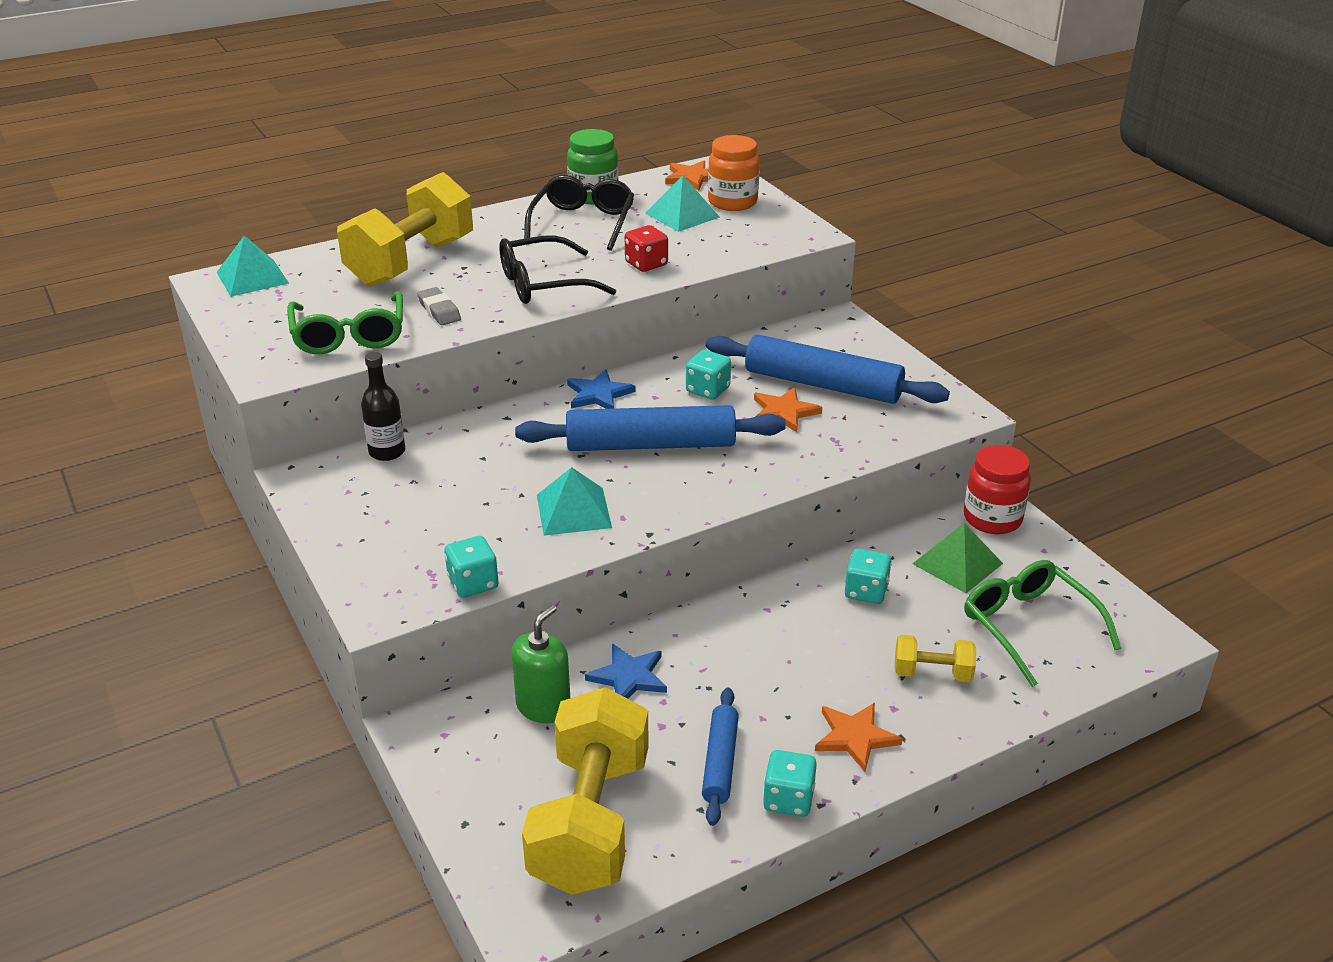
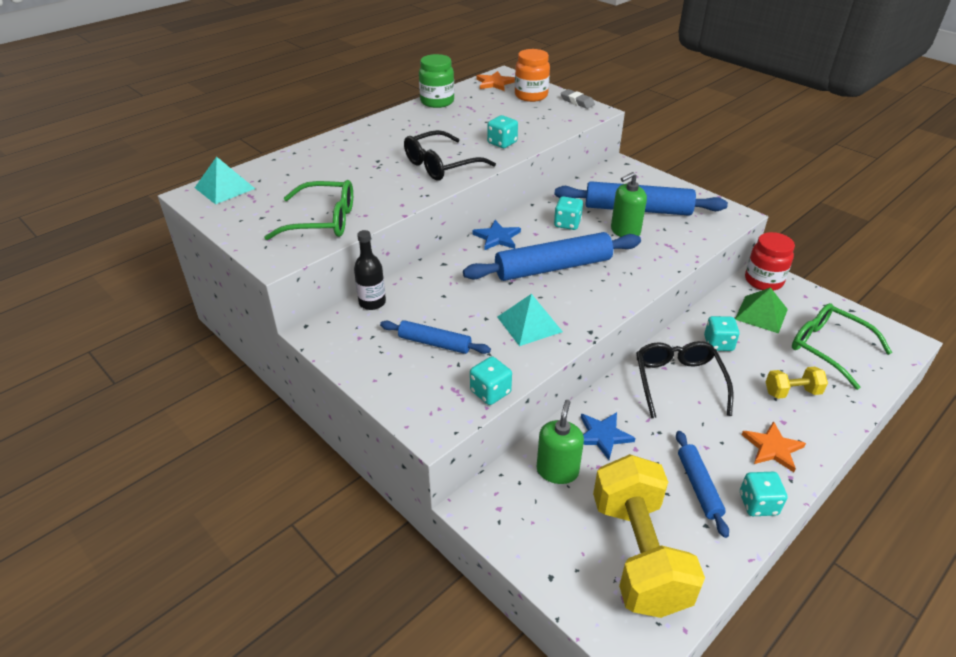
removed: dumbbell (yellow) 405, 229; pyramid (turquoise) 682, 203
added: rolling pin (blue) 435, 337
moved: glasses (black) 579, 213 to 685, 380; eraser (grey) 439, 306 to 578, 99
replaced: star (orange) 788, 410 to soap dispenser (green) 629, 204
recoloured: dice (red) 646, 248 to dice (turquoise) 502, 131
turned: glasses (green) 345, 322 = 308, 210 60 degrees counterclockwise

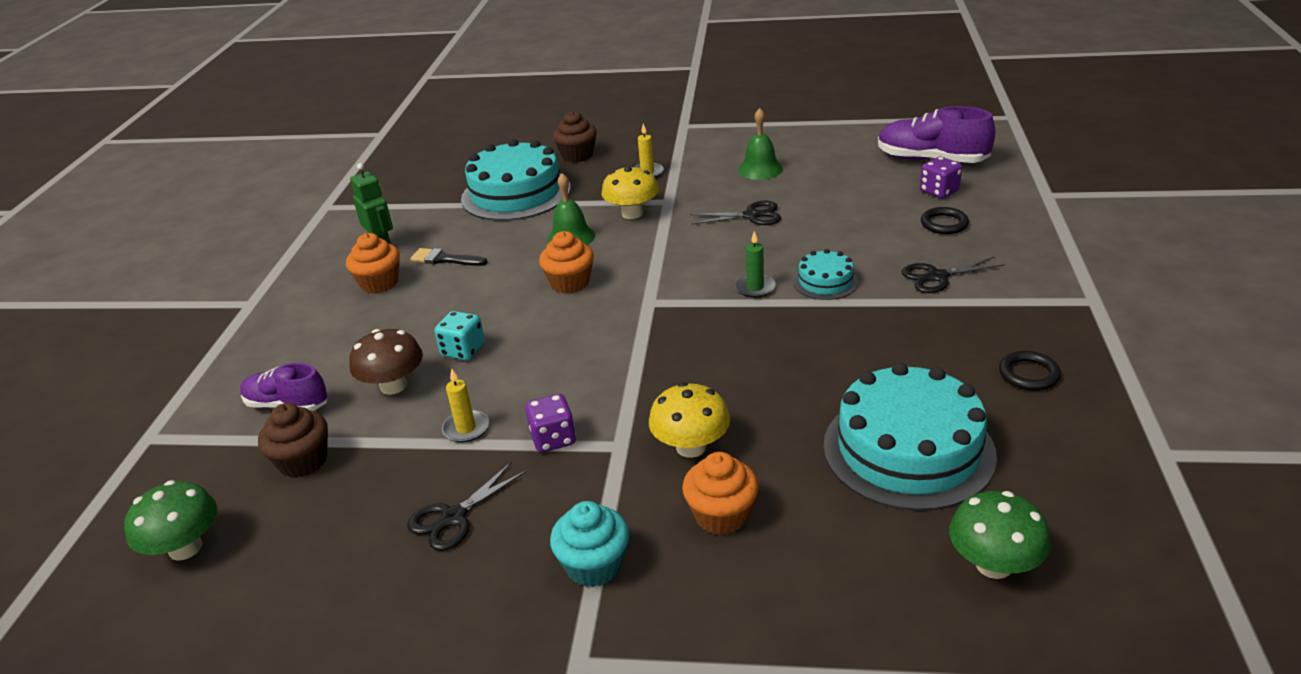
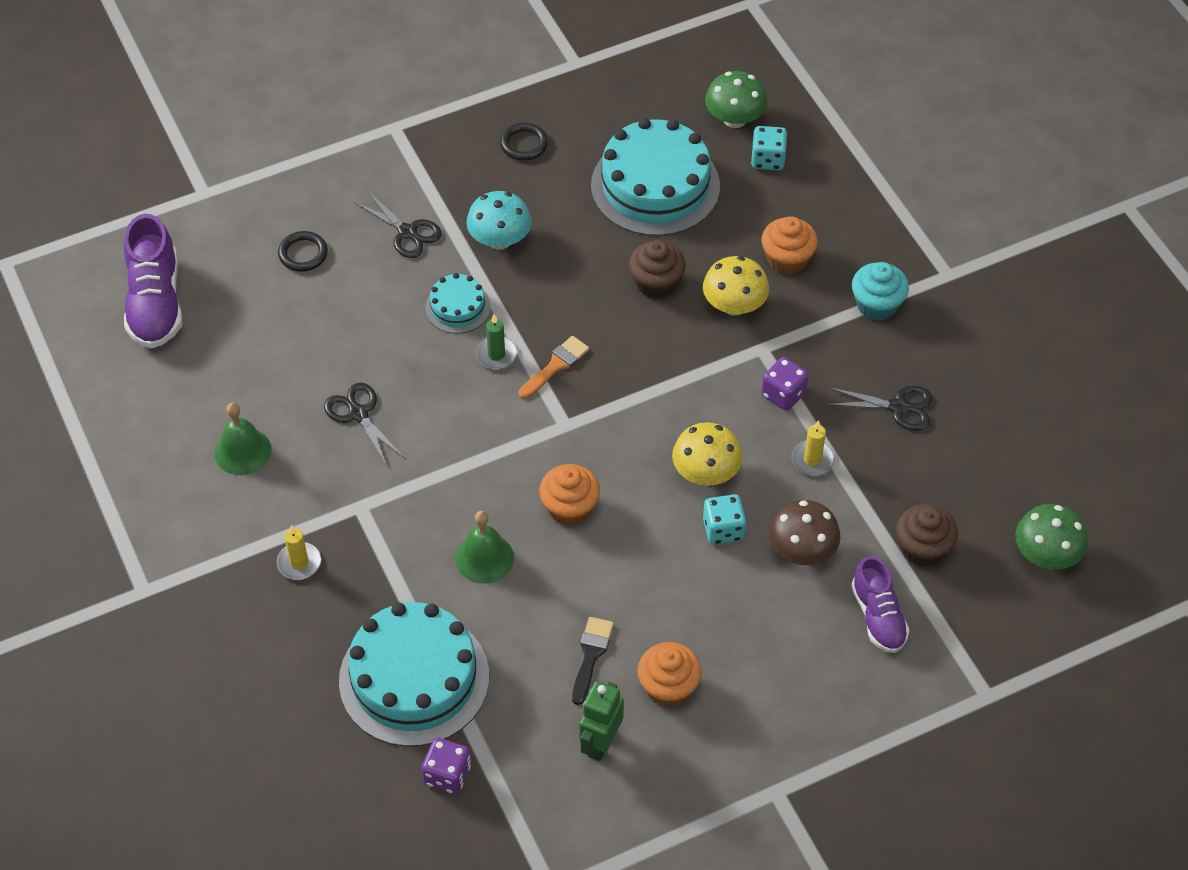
added: dice (turquoise) 769, 148; mushroom (turquoise) 499, 220; brush (orange) 554, 367
moved: cupcake (brown) 575, 137 to 657, 269; dice (purple) 941, 177 to 446, 766; mushroom (yellow) 630, 192 to 707, 454
turned: brush (black) 449, 257 = 593, 661 150 degrees counterclockwise

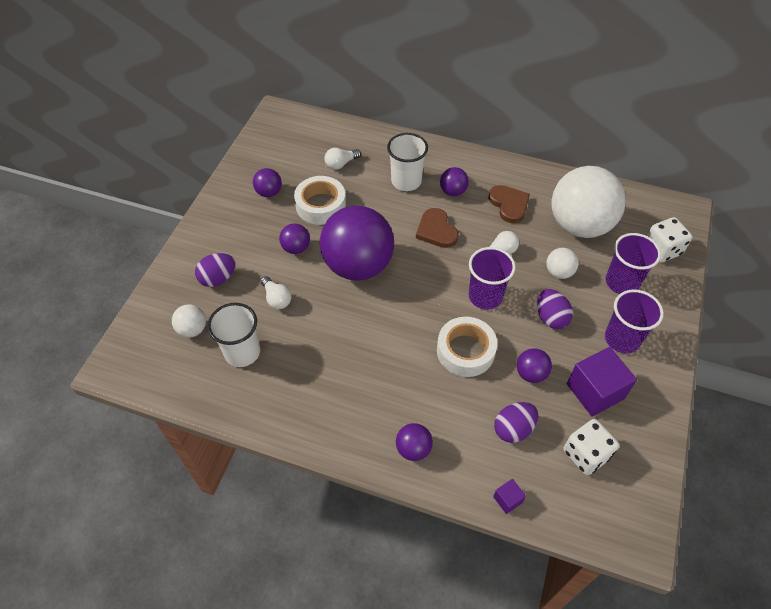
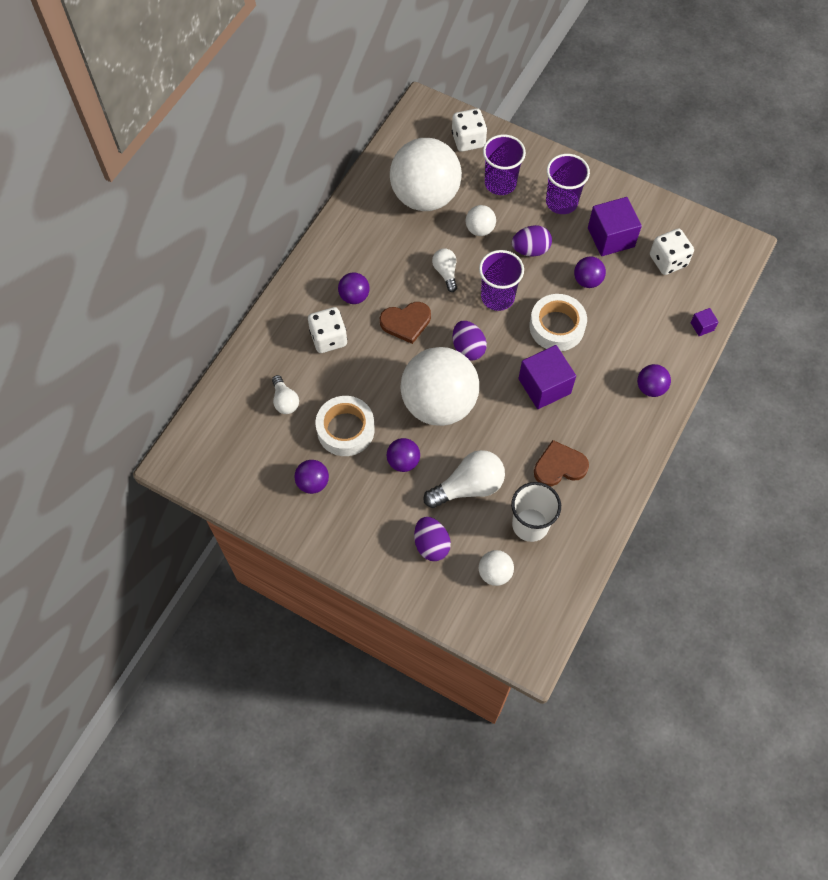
added: cube (purple) 547, 377
moved: heart (brown) 509, 204 to 561, 463; egg (purple) 516, 422 to 469, 341
replaced: cup (white) 407, 162 to dice (white) 327, 330
recoloured: ball (purple) 357, 243 to ball (white) 440, 386
resized: light bulb (white) 276, 292 = 464, 479 x1.74

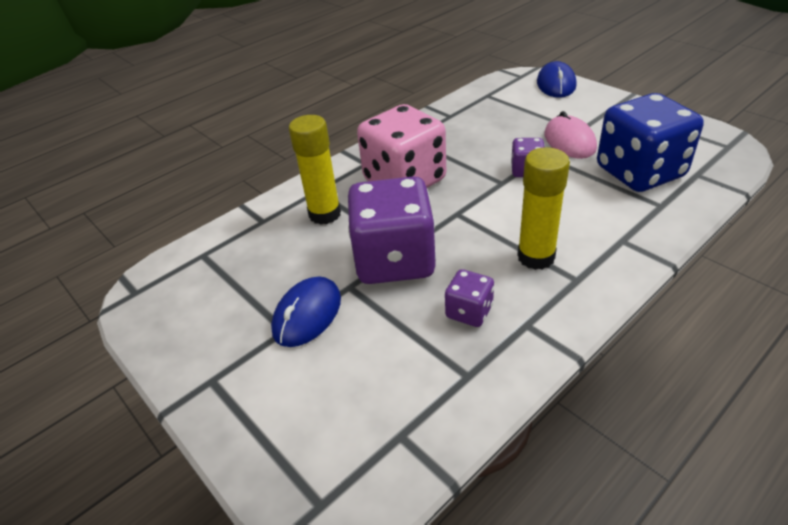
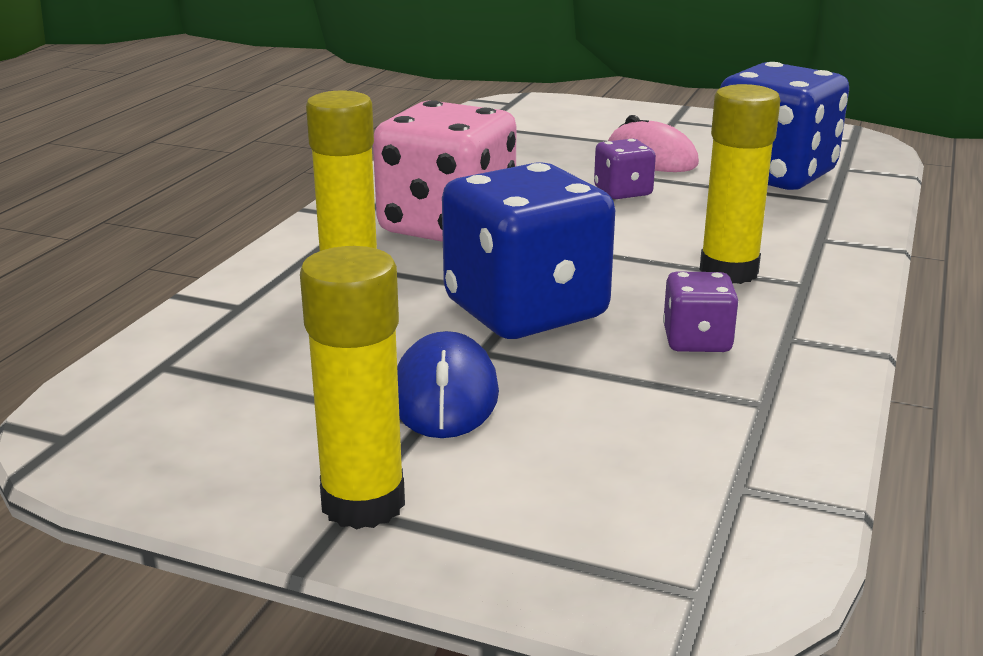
removed: mouse (blue) 557, 79
added: glue stick (yellow) 352, 387
recoloured: dice (purple) 392, 230 to dice (blue) 528, 251

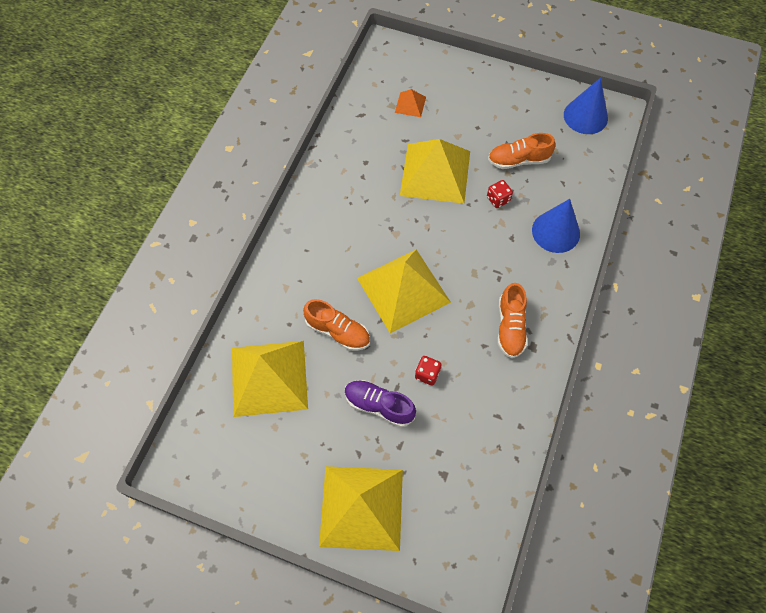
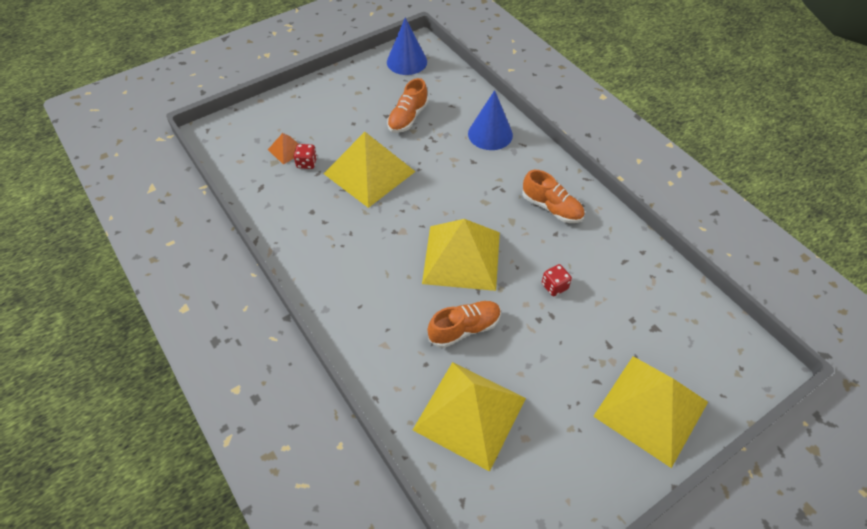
removed: shoe (purple) 380, 403
moved: dice (red) 500, 194 to 305, 156

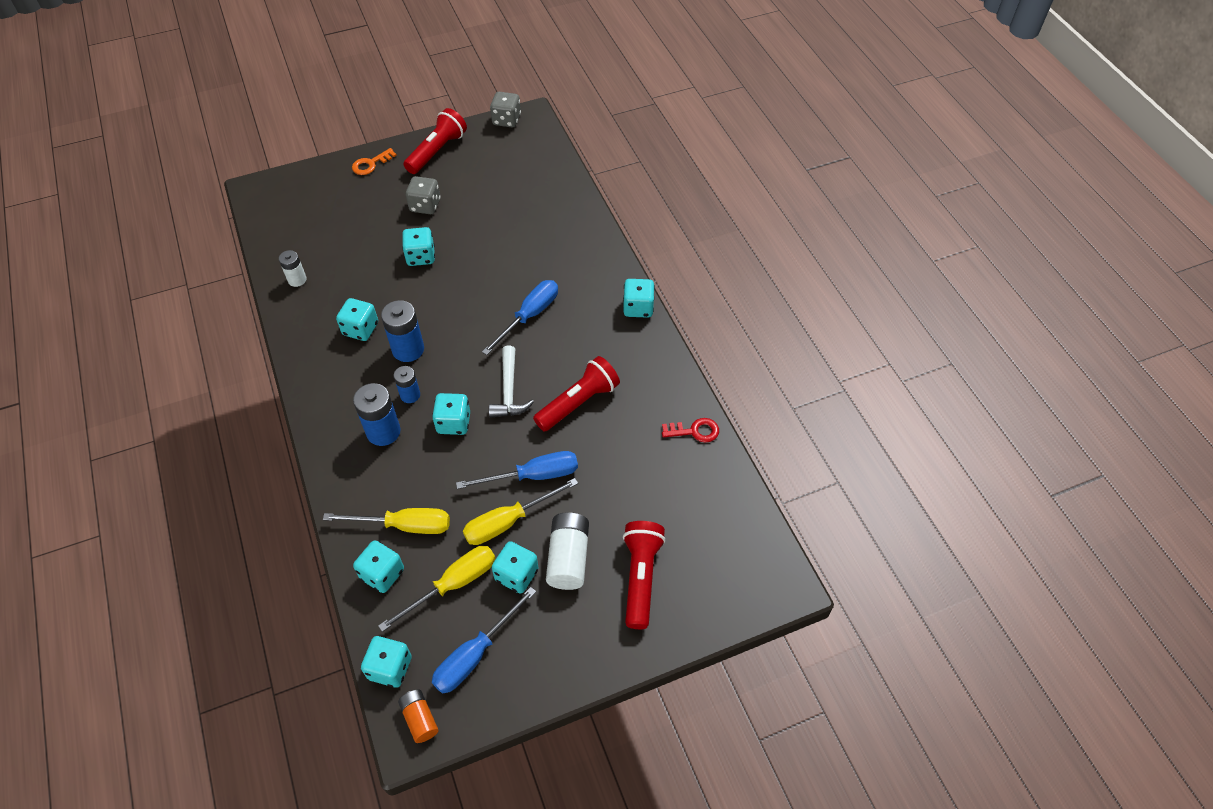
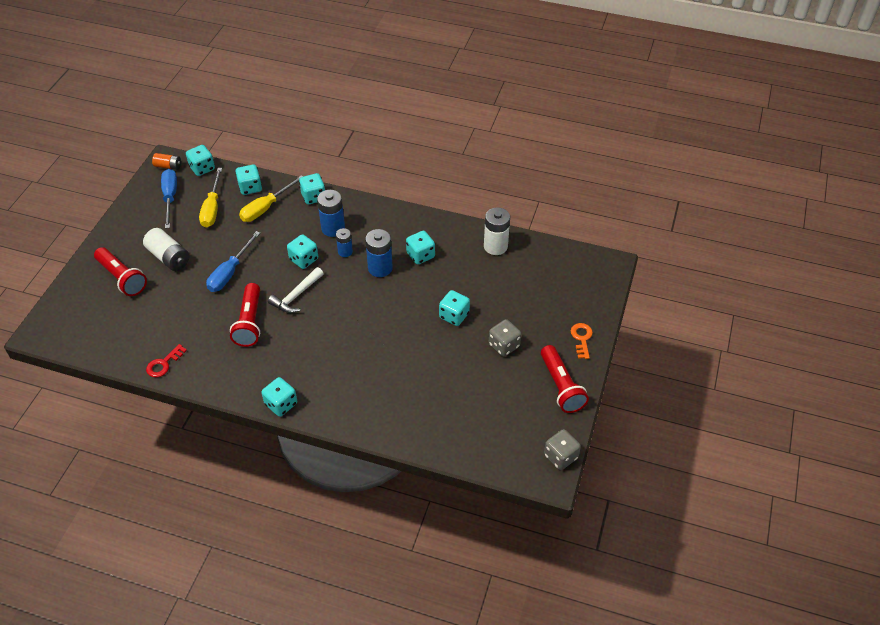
removed: screwdriver (blue) 520, 317; screwdriver (yellow) 520, 511
moved: dice (turquoise) 515, 567 to 312, 188
turned: hammer (white) 511, 381 = 296, 290 90 degrees counterclockwise
resized: battery (white) 293, 268 = 497, 231 x1.64

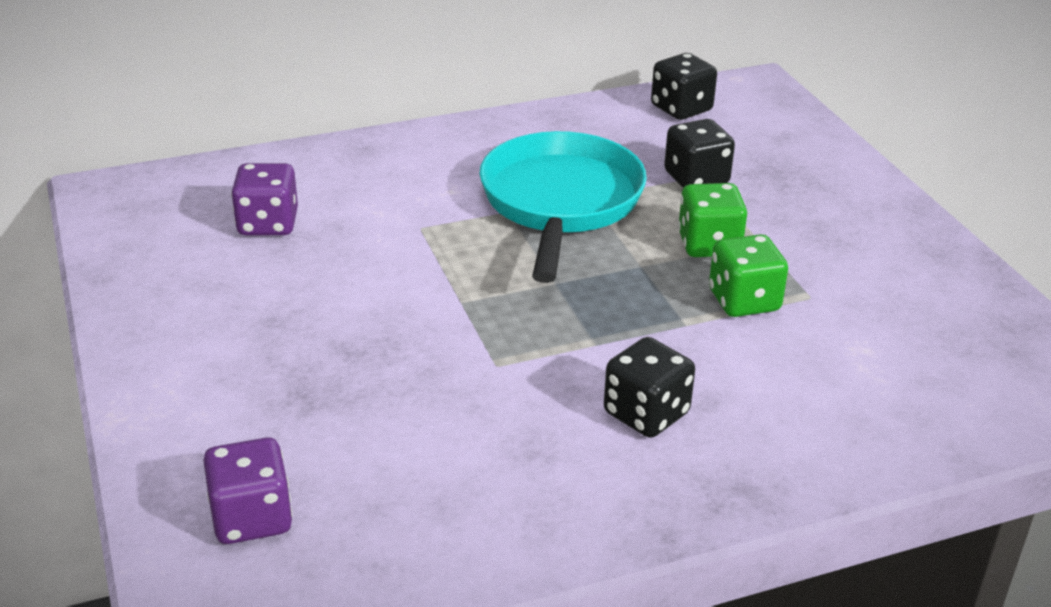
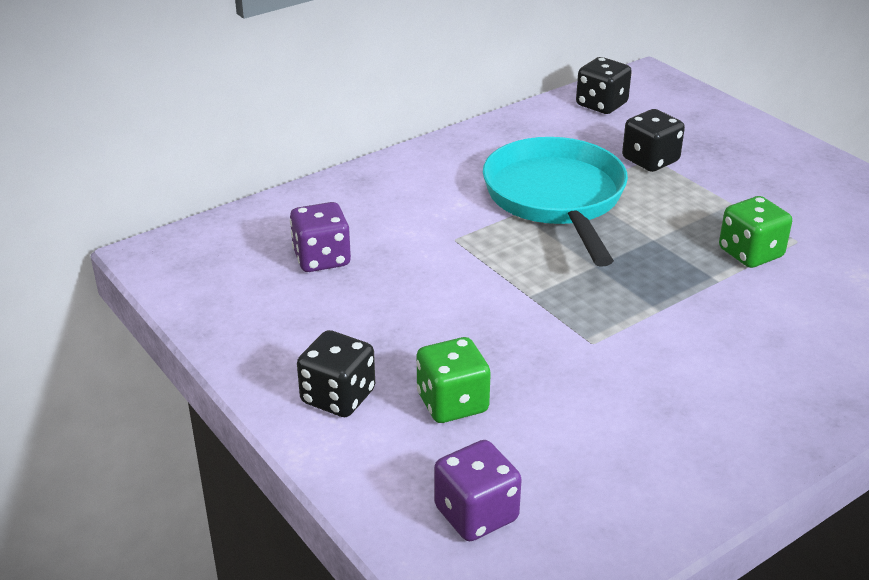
moved: dice (green) 712, 220 to 453, 380; dice (black) 649, 387 to 336, 373

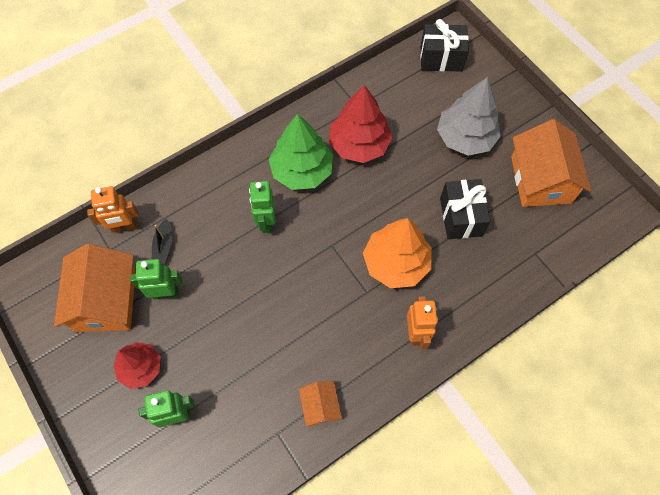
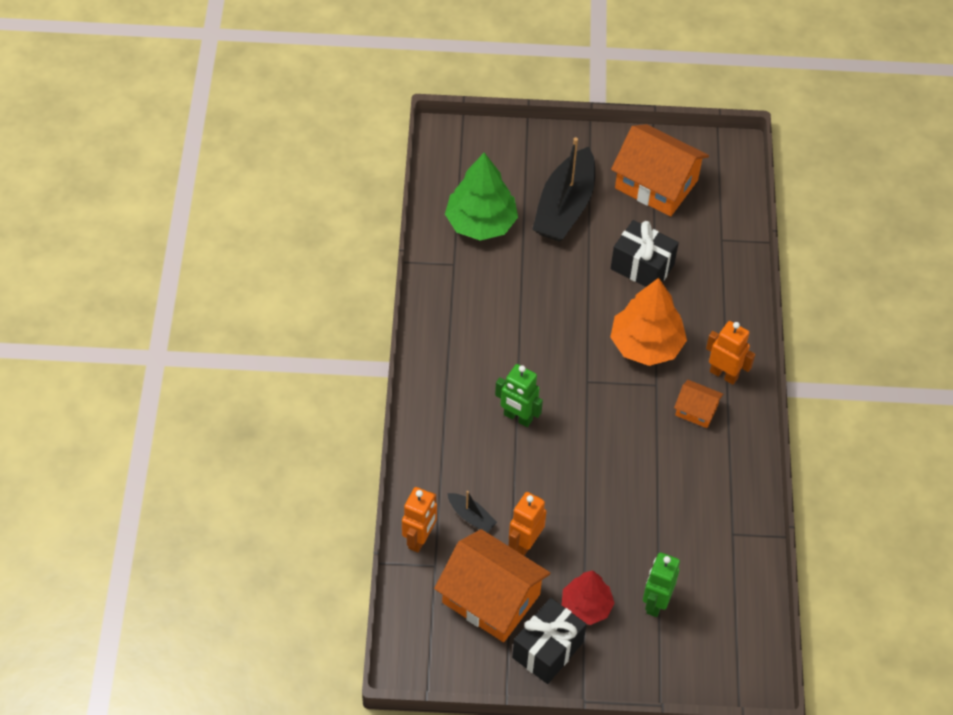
removed: tree (red) 361, 124
moved: gift (black) 444, 45 to 549, 641; tree (green) 301, 152 to 481, 197; house (orange) 320, 403 to 698, 404
replaced: tree (grey) 469, 116 to boat (black) 563, 189
recoloured: robot (green) 156, 279 to robot (orange) 528, 524

